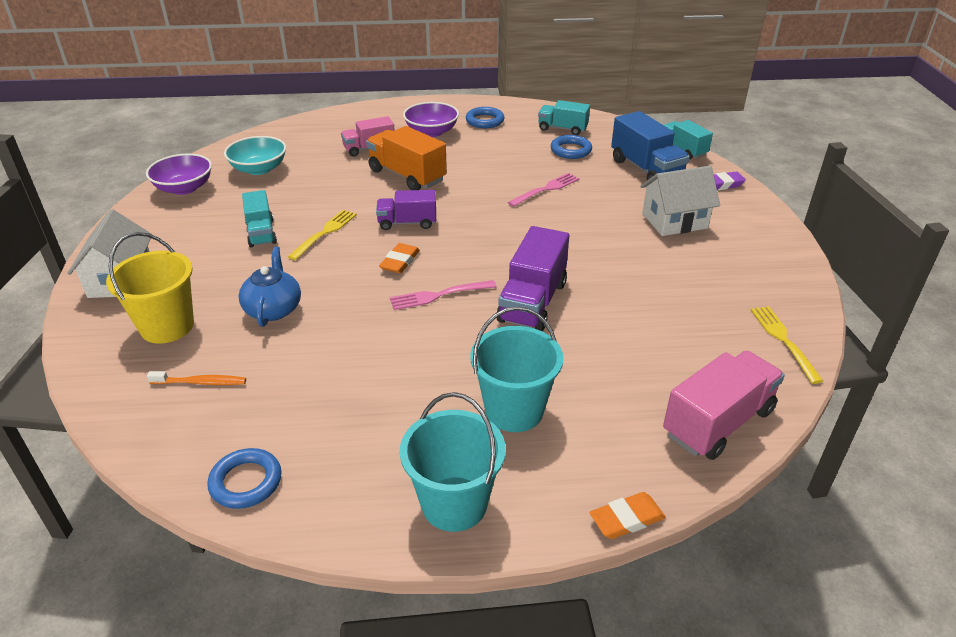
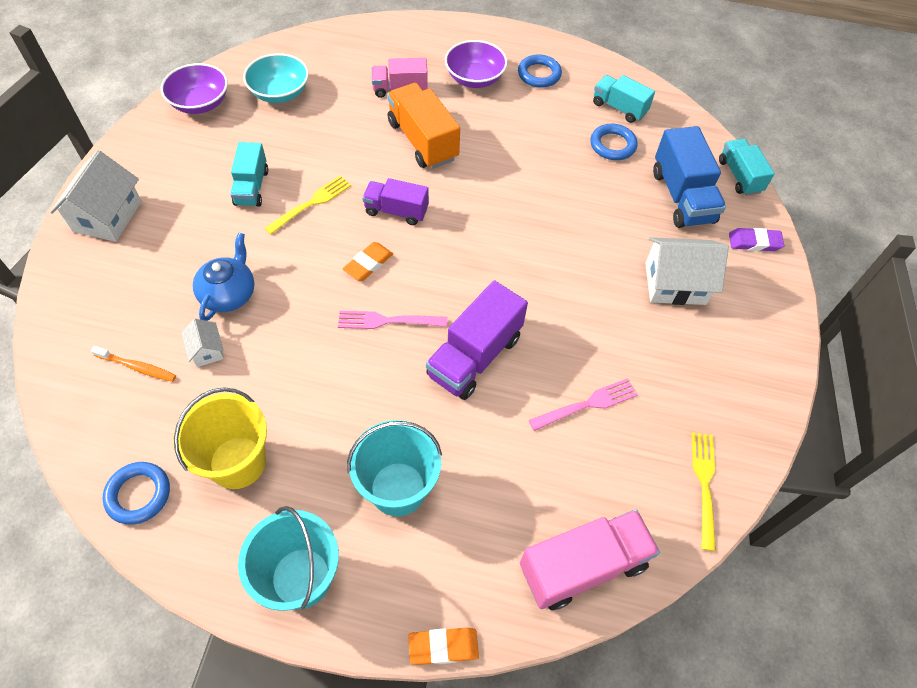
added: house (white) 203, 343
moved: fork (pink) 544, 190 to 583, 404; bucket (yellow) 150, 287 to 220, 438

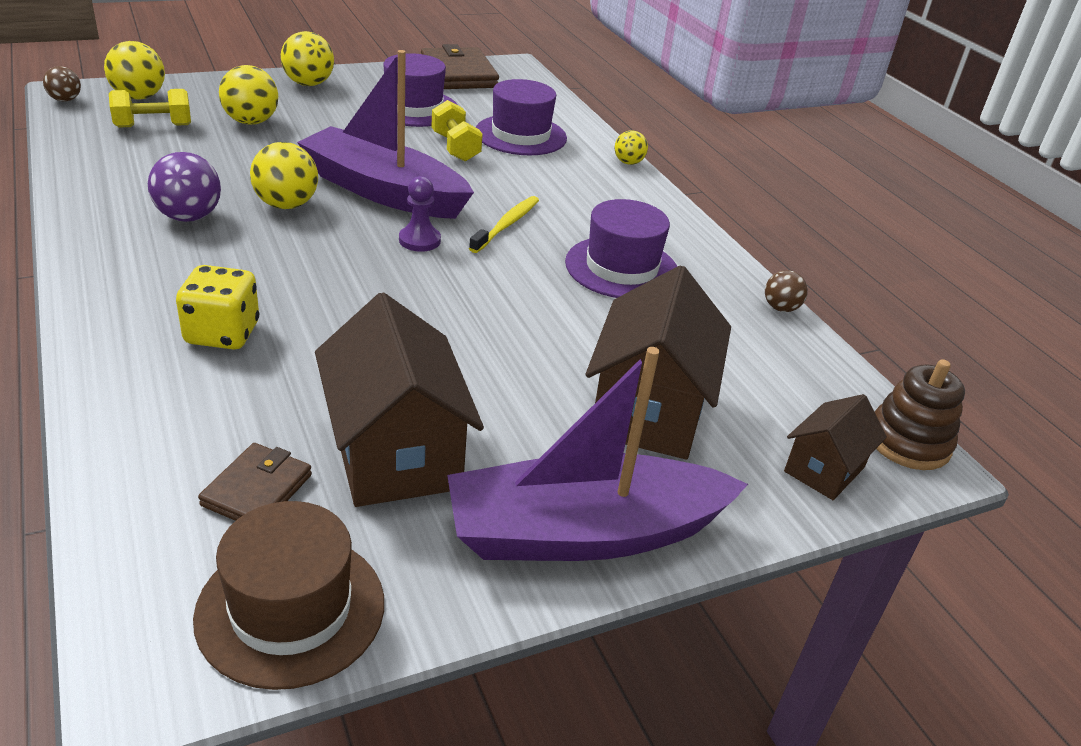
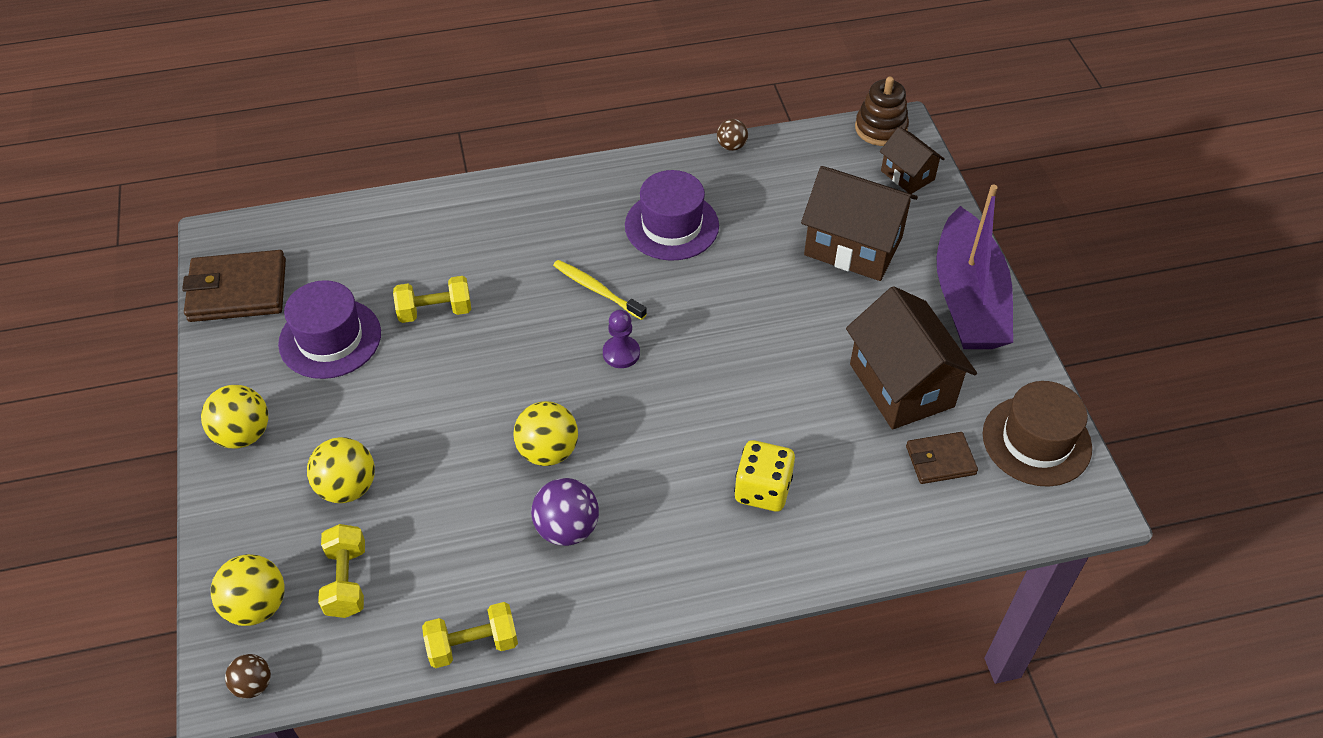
removed: boat (purple) 385, 134; hat (purple) 521, 117; ball (yellow) 631, 147
added: dumbbell (yellow) 470, 635
turned: house (brown) 399, 400 = 911, 358 75 degrees clockwise; wallet (brown) 255, 482 = 942, 458 45 degrees counterclockwise

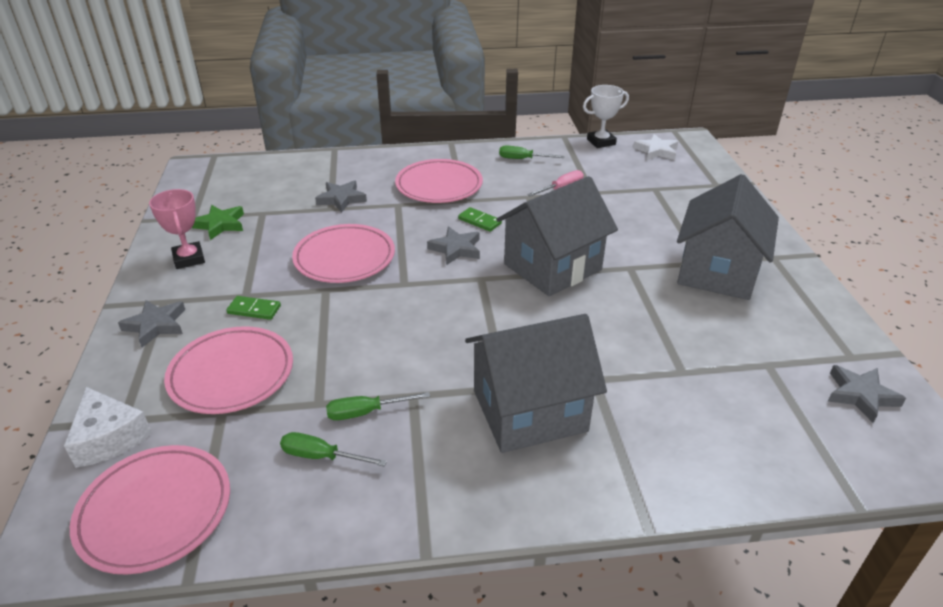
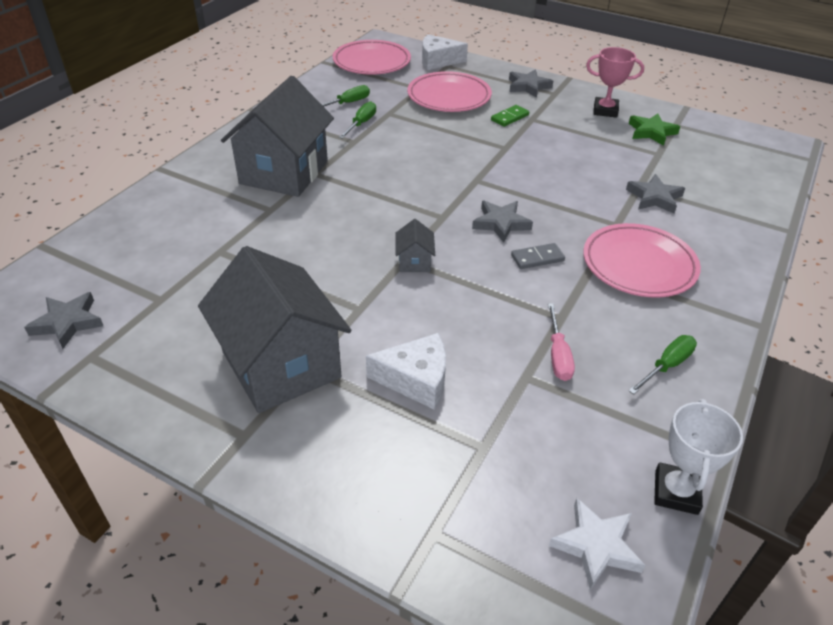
removed: plate (pink) 343, 253
added: cheese (white) 406, 371
recoloured: domino (green) 480, 219 to domino (grey) 538, 256
resized: house (grey) 557, 236 = 415, 245 x0.41

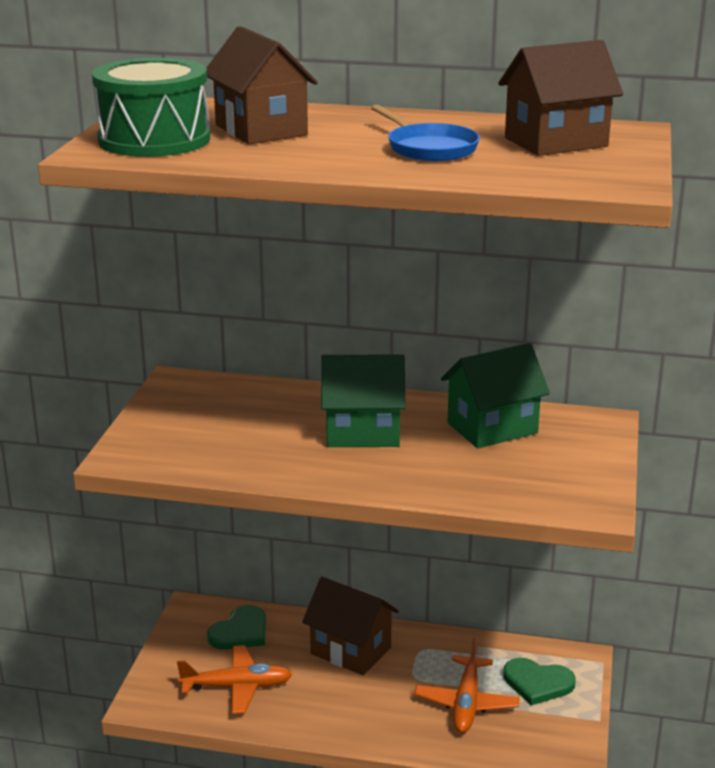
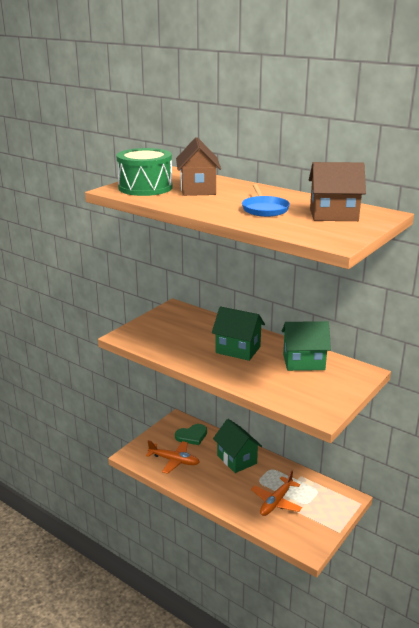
removed: heart (green) 539, 681
recoloured: house (brown) 350, 626 to house (green) 237, 446

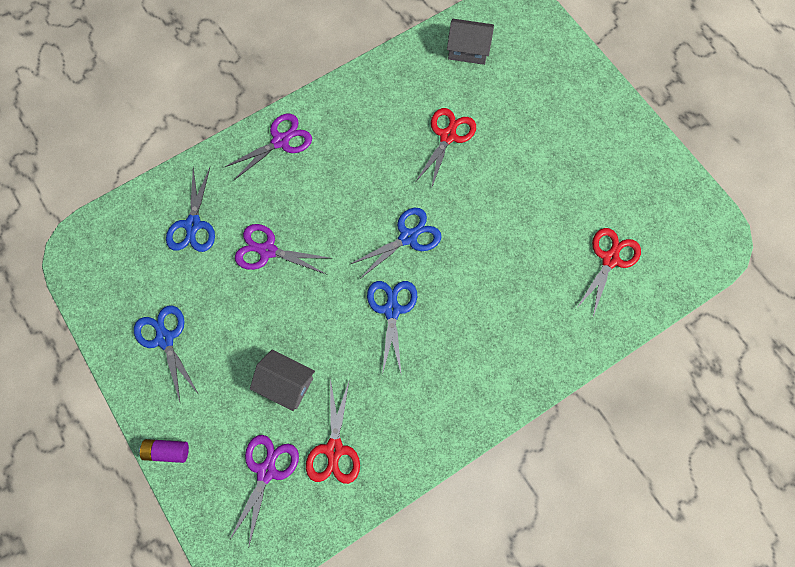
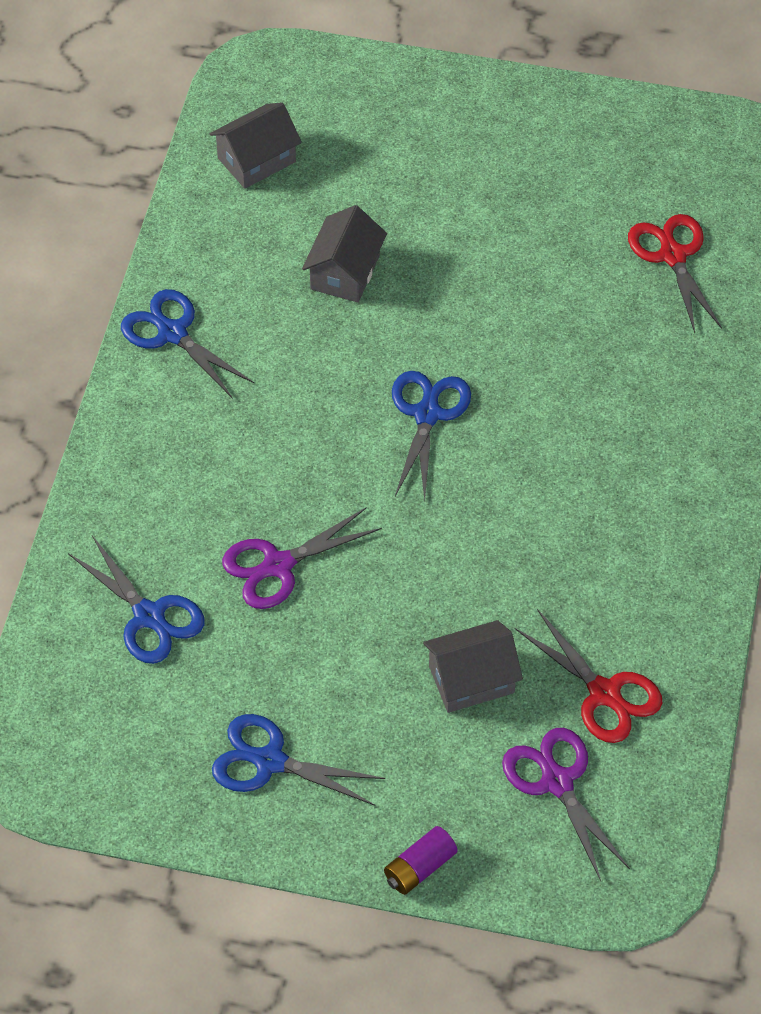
removed: scissors (purple) 268, 147
moved: scissors (blue) 392, 328 to 187, 344
replaced: scissors (red) 446, 148 to house (grey) 344, 253

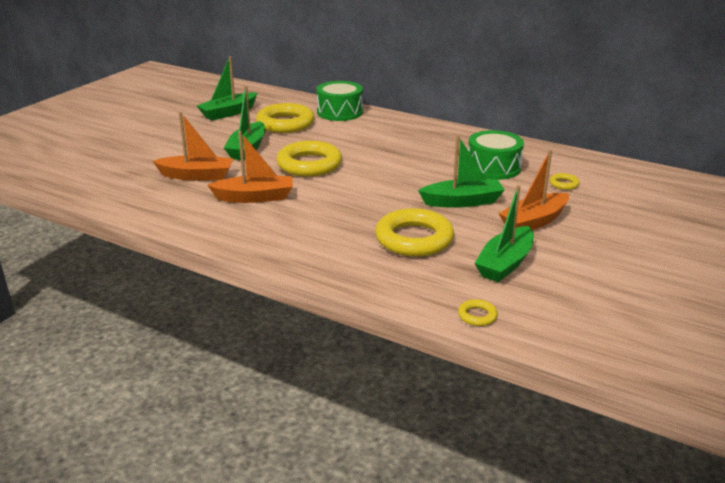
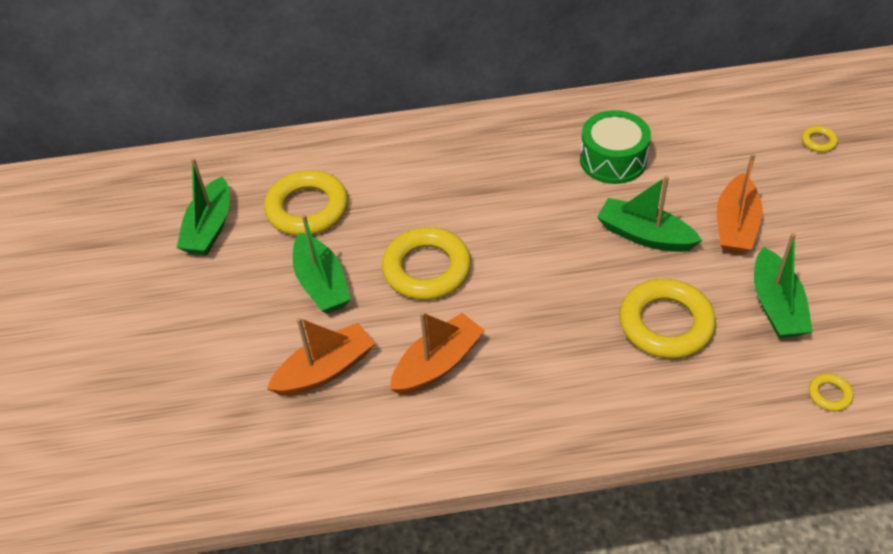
removed: drum (green) 339, 101
moved: ring (yellow) 565, 181 to 820, 139
turned: boat (green) 461, 171 = 649, 214 105 degrees counterclockwise

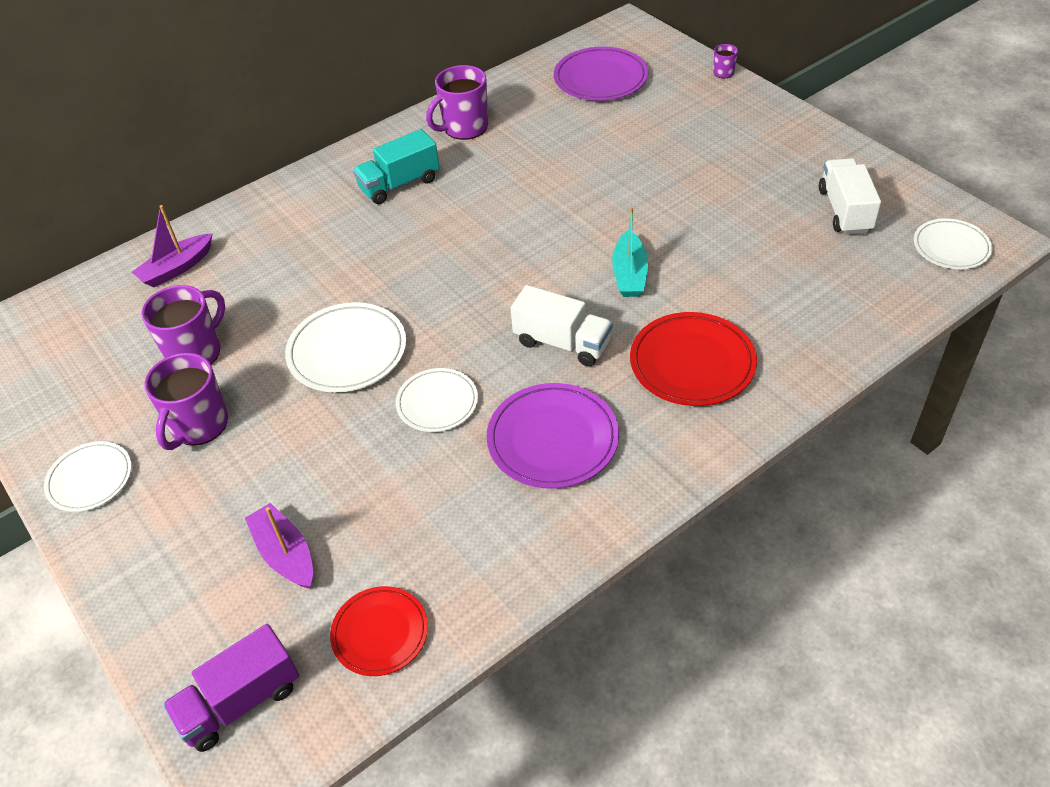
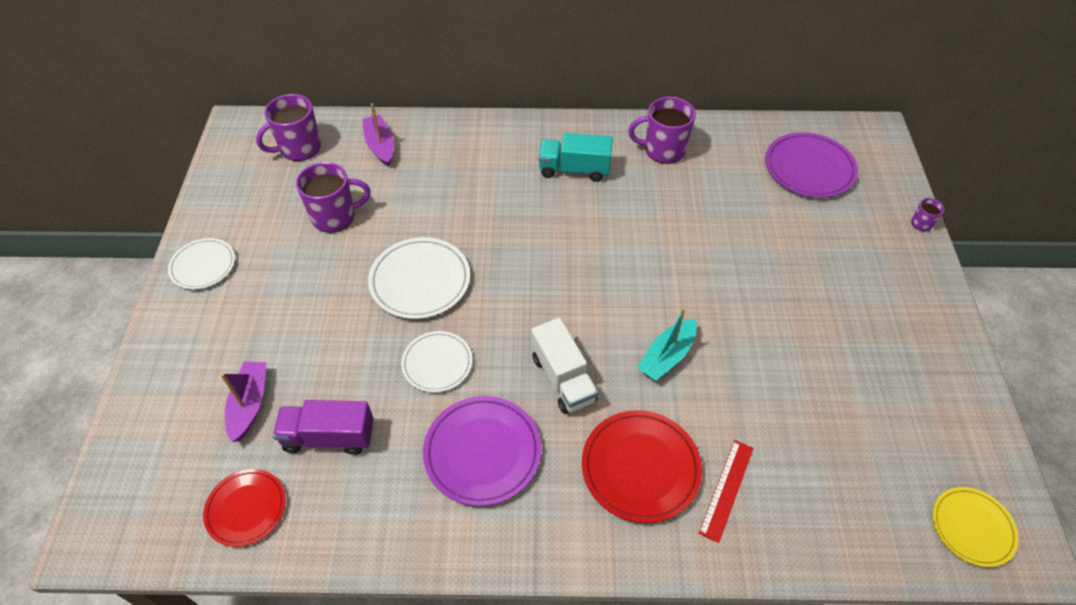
removed: truck (white) 850, 196
added: ruler (red) 726, 491
moved: mug (purple) 186, 401 to 288, 127; truck (purple) 231, 688 to 323, 427
recoloured: plate (white) 953, 244 to plate (yellow) 975, 527
turned: boat (purple) 172, 246 = 378, 135 75 degrees clockwise

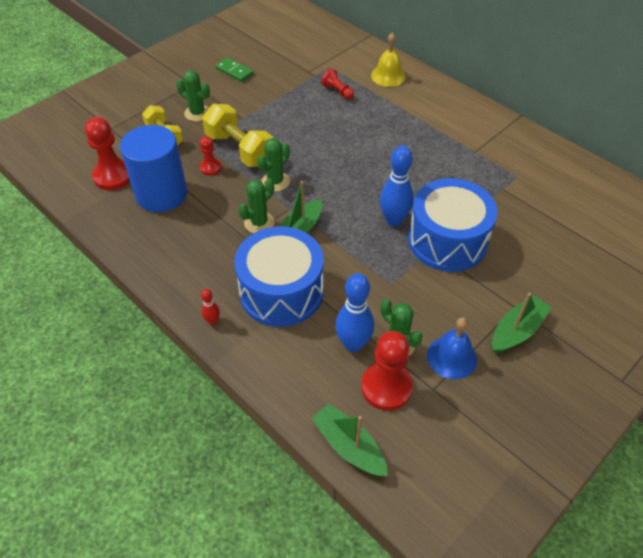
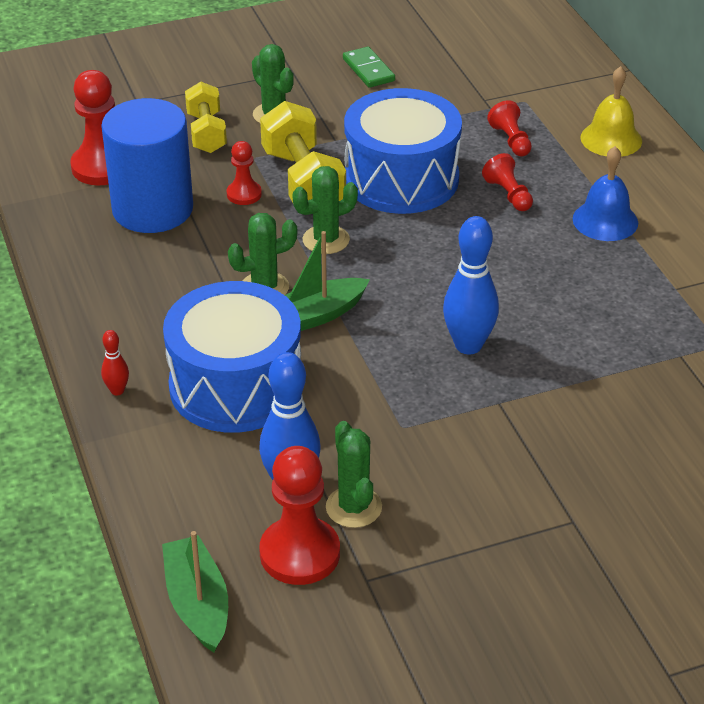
removed: boat (green) 522, 323
added: pawn (red) 507, 182
moved: drum (blue) 453, 225 to 403, 151; bell (blue) 452, 348 to 605, 193

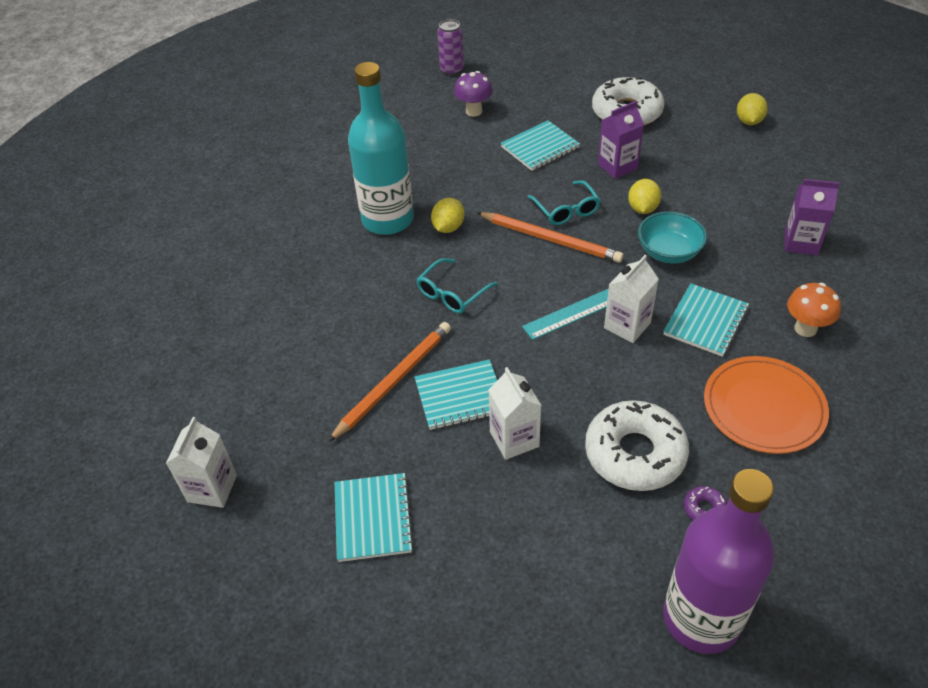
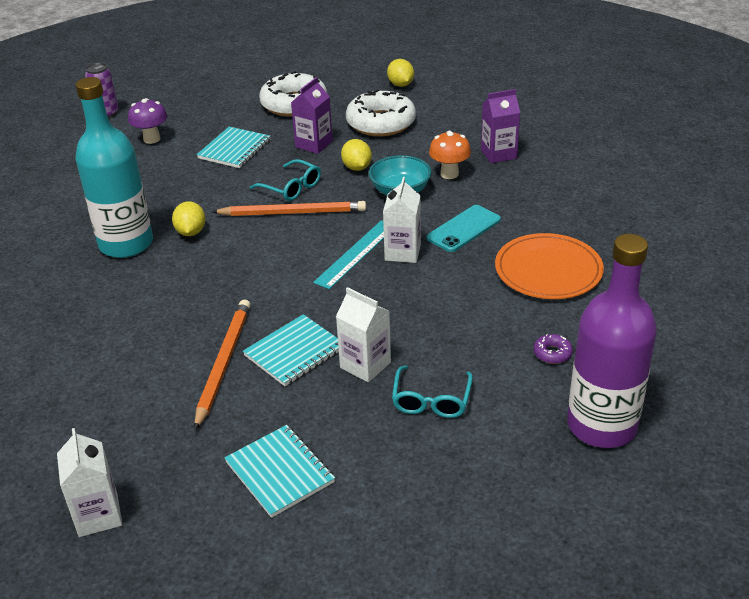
moved: glasses (turquoise) 457, 285 to 432, 391; mushroom (orange) 814, 310 to 450, 155; donut (white) 637, 445 to 381, 112
replaced: notebook (turquoise) 706, 320 to phone (turquoise) 464, 228

